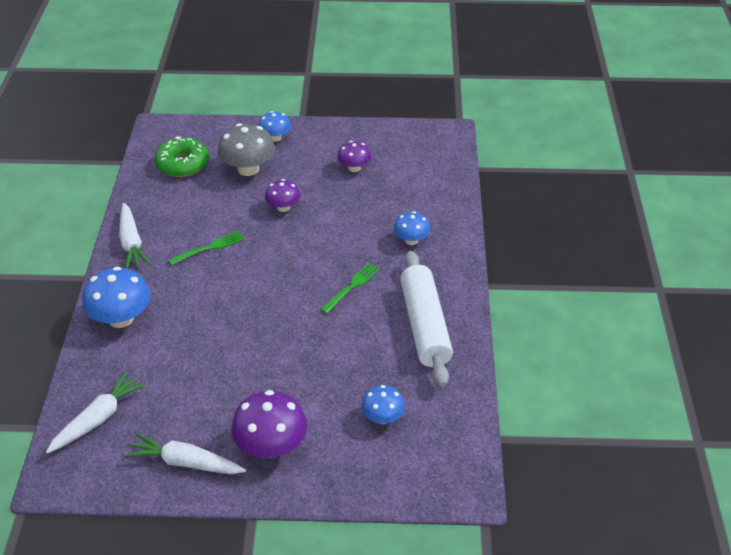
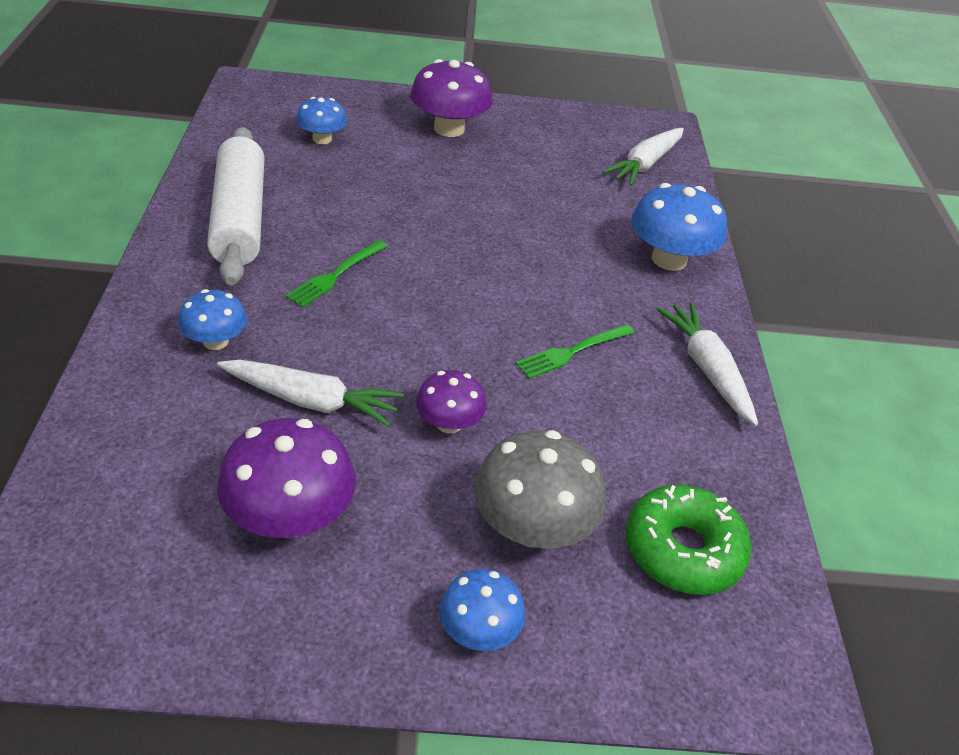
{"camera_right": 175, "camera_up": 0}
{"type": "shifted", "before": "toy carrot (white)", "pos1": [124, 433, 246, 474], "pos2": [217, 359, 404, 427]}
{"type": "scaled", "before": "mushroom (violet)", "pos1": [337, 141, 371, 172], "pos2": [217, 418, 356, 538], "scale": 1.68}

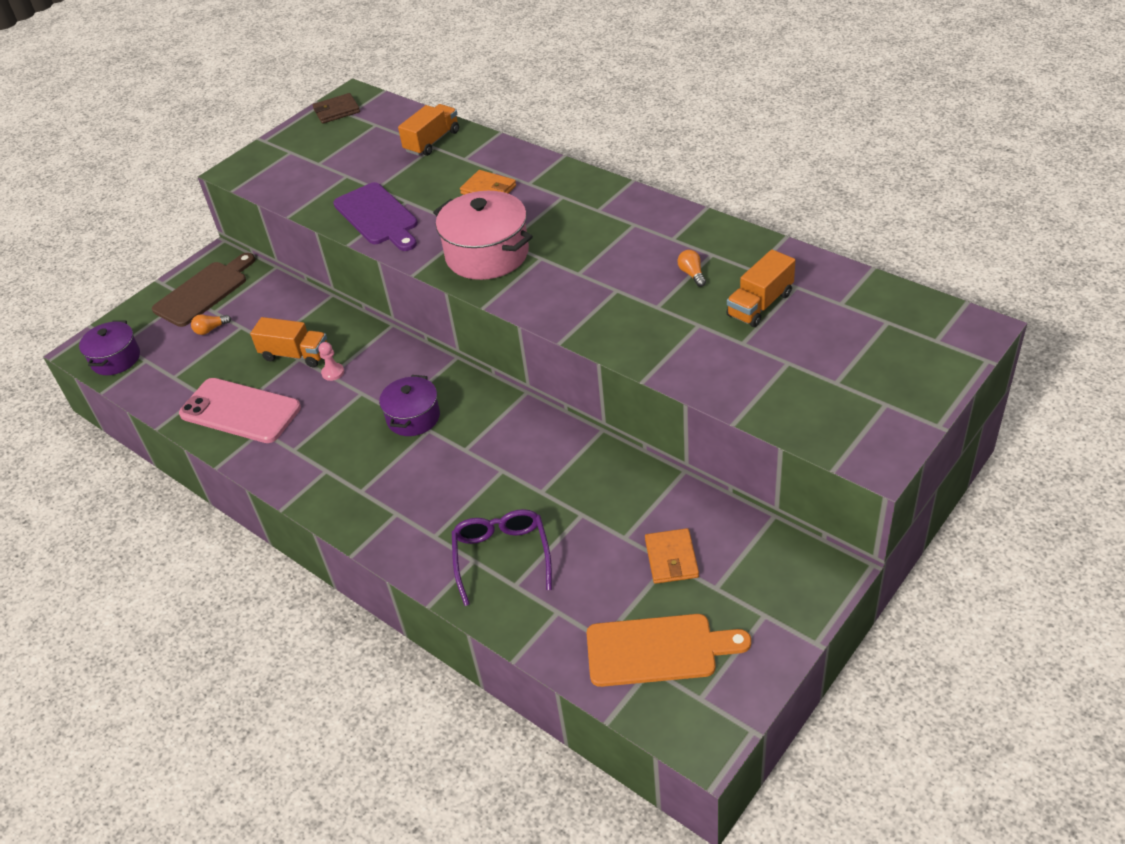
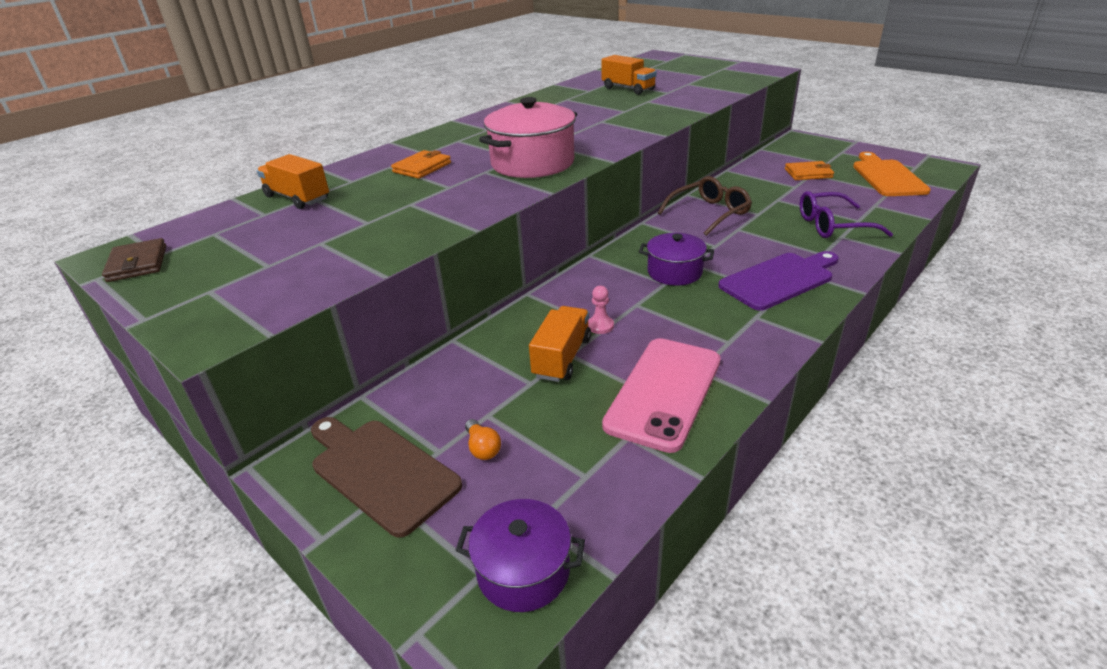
{"camera_right": -90, "camera_up": -10}
{"type": "gone", "before": "light bulb (bright orange)", "pos1": [677, 250, 706, 287]}
{"type": "new", "after": "eyeglasses (brown)", "pos2": [658, 176, 752, 236]}
{"type": "shifted", "before": "bread board (violet)", "pos1": [333, 182, 418, 251], "pos2": [718, 251, 839, 311]}

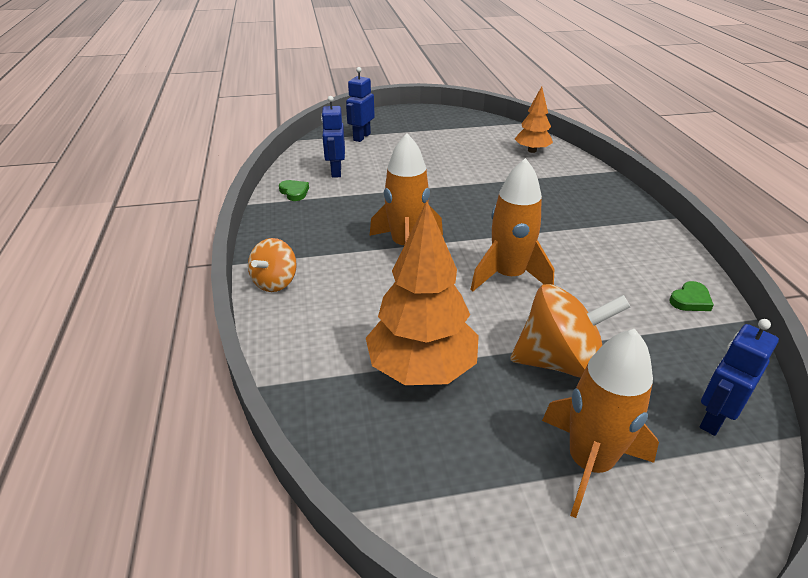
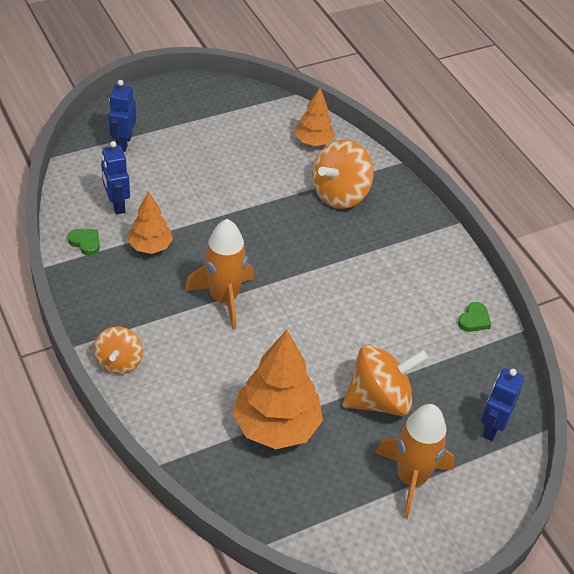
{"camera_right": -20, "camera_up": 10}
{"type": "gone", "before": "rocket (bright orange)", "pos1": [470, 158, 554, 292]}
{"type": "new", "after": "toy tree (bright orange)", "pos2": [128, 191, 173, 254]}
{"type": "new", "after": "toy top (bright orange)", "pos2": [312, 140, 374, 209]}

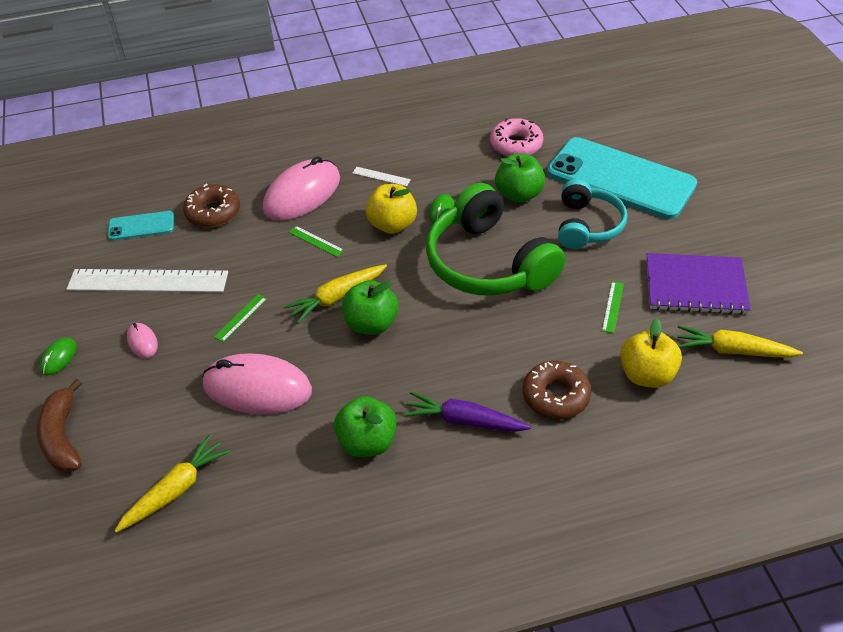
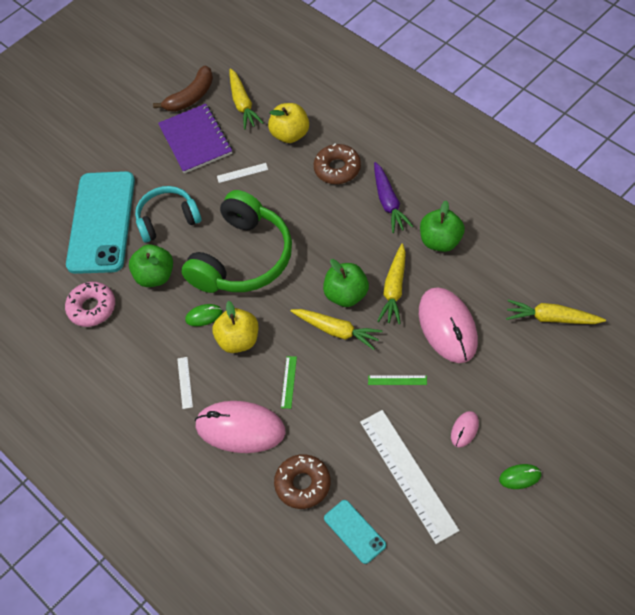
{"camera_right": -115, "camera_up": 10}
{"type": "new", "after": "toy carrot (golden)", "pos2": [377, 243, 406, 324]}
{"type": "shifted", "before": "toy banana (brown)", "pos1": [36, 379, 82, 473], "pos2": [153, 65, 213, 112]}
{"type": "repainted", "before": "ruler (leaf-green)", "after": "ruler (white)", "pos1": [602, 281, 624, 333], "pos2": [217, 163, 268, 183]}

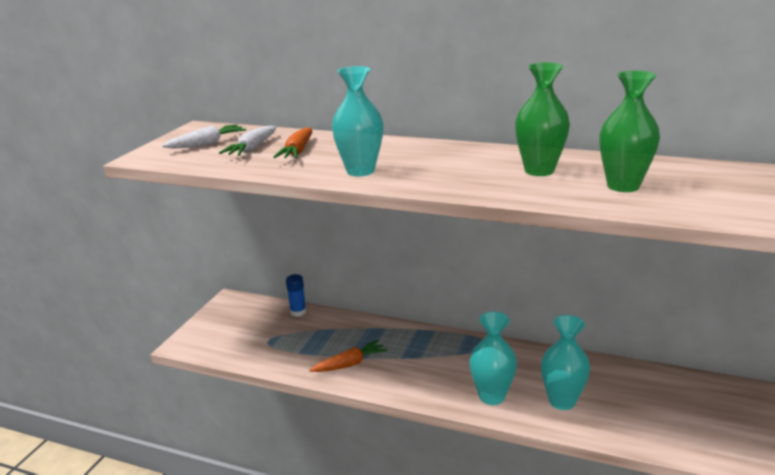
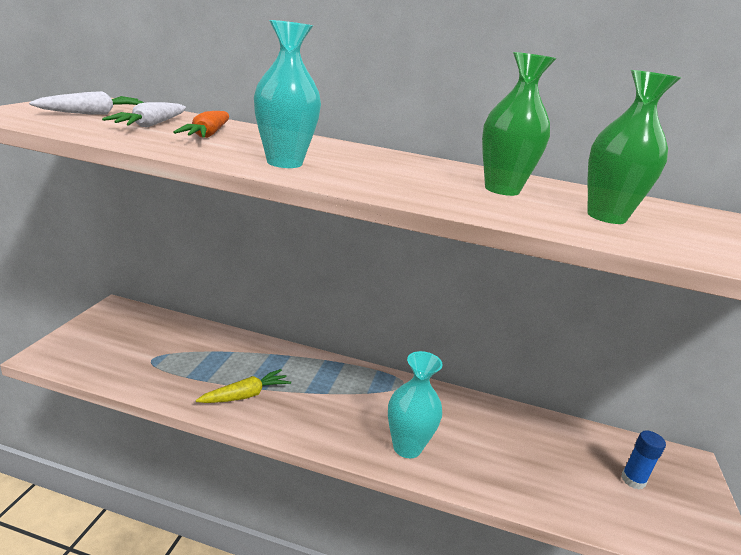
{"camera_right": -10, "camera_up": 0}
{"type": "gone", "before": "vase (aqua)", "pos1": [541, 315, 590, 410]}
{"type": "shifted", "before": "glue stick (blue)", "pos1": [286, 274, 306, 317], "pos2": [621, 431, 666, 490]}
{"type": "repainted", "before": "toy carrot (bright orange)", "after": "toy carrot (golden)", "pos1": [309, 340, 388, 372], "pos2": [196, 369, 291, 403]}

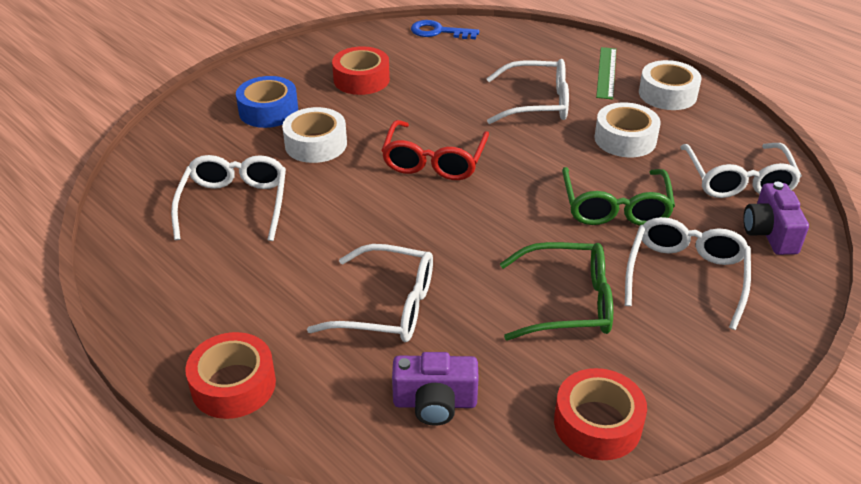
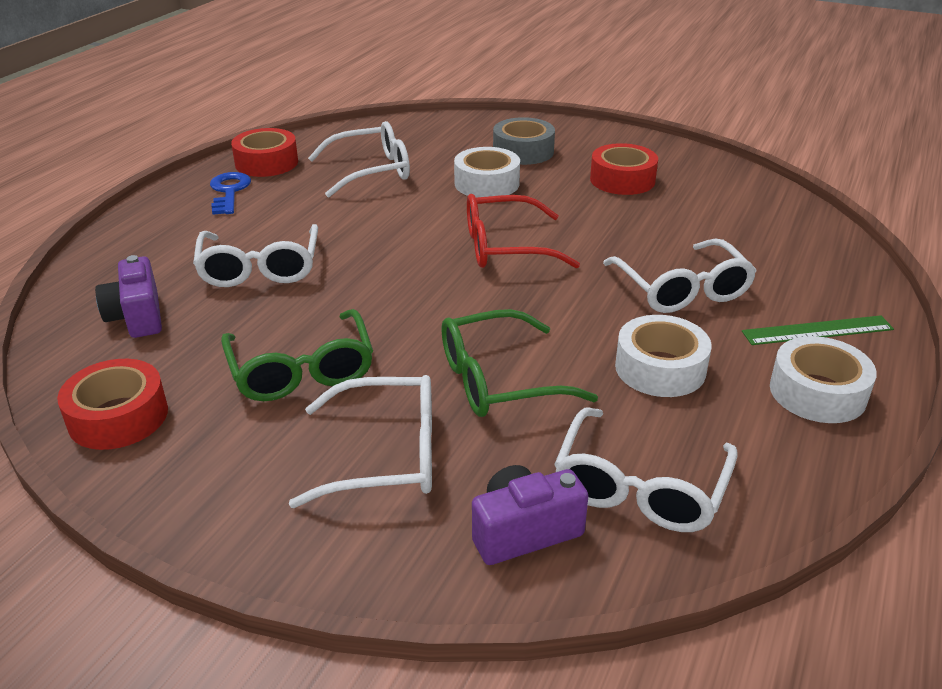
{"camera_right": 70, "camera_up": -5}
{"type": "shifted", "before": "tape (red)", "pos1": [185, 332, 276, 419], "pos2": [231, 128, 298, 177]}
{"type": "shifted", "before": "latchkey (blue)", "pos1": [411, 20, 479, 39], "pos2": [210, 172, 251, 215]}
{"type": "repainted", "before": "tape (blue)", "after": "tape (gray)", "pos1": [236, 76, 298, 128], "pos2": [493, 117, 555, 165]}
{"type": "rotated", "before": "eyeglasses (white)", "pos1": [680, 143, 802, 198], "pos2": [554, 407, 738, 532], "turn": -45}

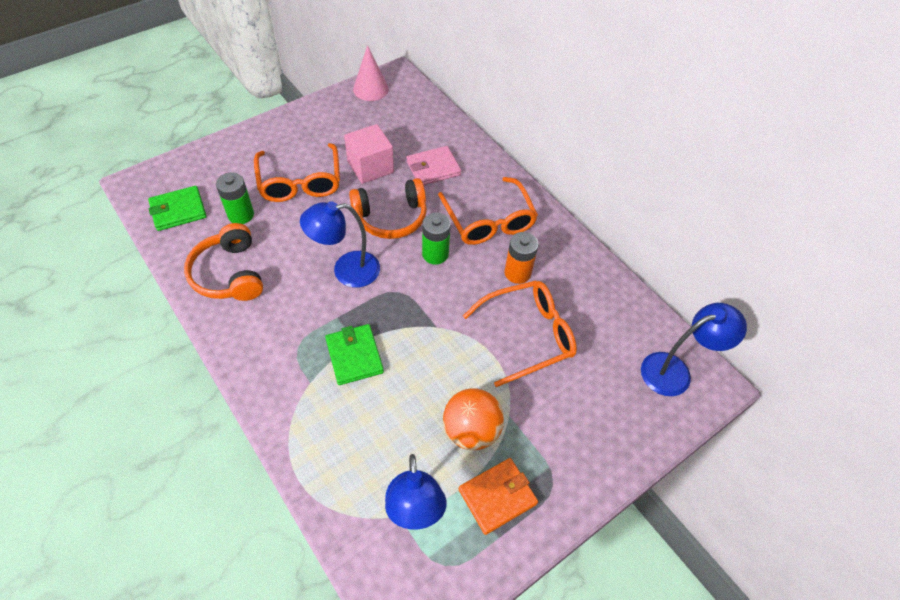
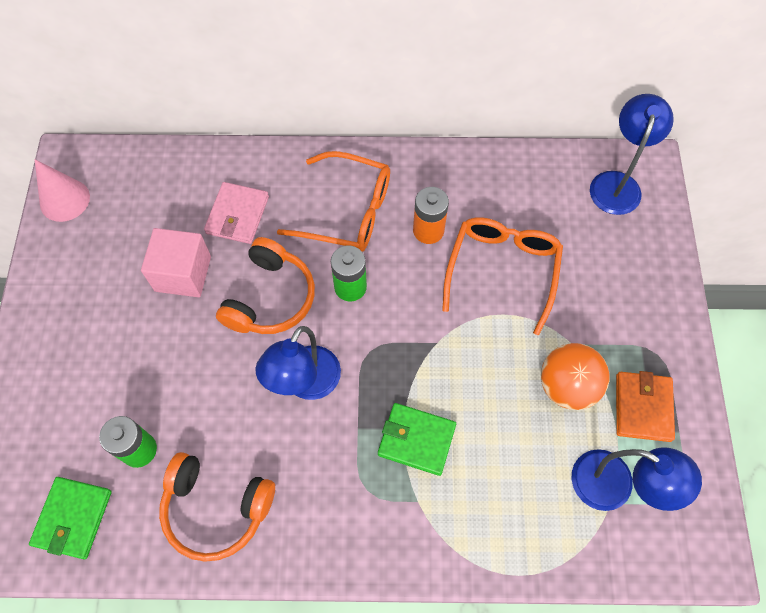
{"camera_right": -50, "camera_up": 10}
{"type": "gone", "before": "eyeglasses (bright orange)", "pos1": [254, 143, 340, 202]}

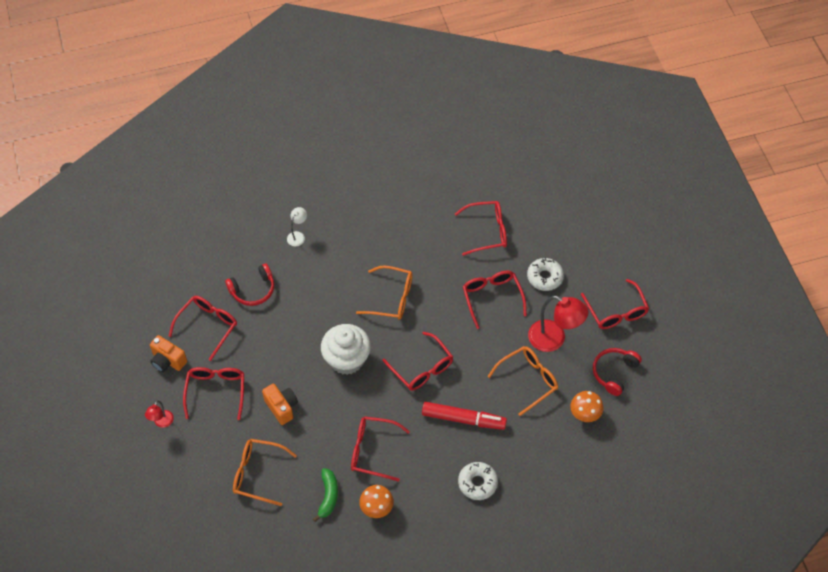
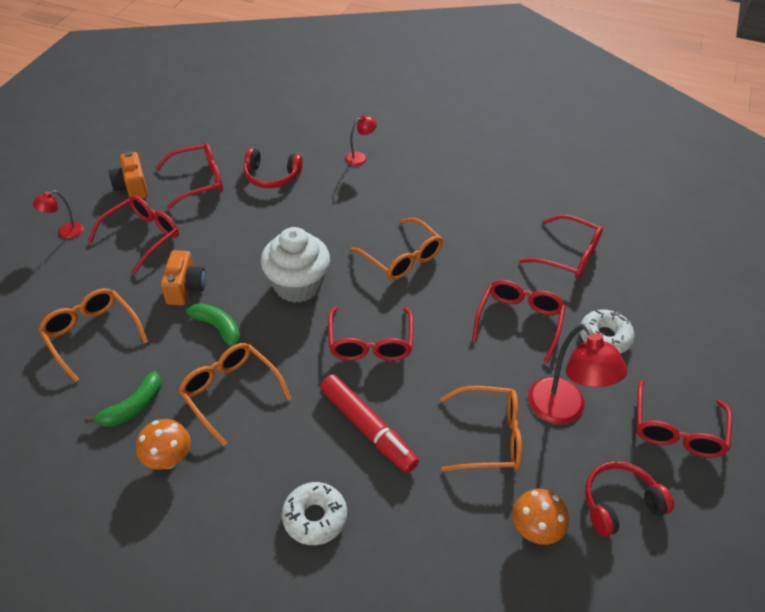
{"camera_right": 35, "camera_up": -10}
{"type": "new", "after": "toy banana (leaf-green)", "pos2": [186, 303, 240, 347]}
{"type": "repainted", "before": "desk lamp (white)", "after": "desk lamp (red)", "pos1": [287, 207, 307, 246], "pos2": [345, 116, 377, 166]}
{"type": "repainted", "before": "eyeglasses (red)", "after": "eyeglasses (bright orange)", "pos1": [351, 416, 410, 482], "pos2": [179, 343, 291, 446]}

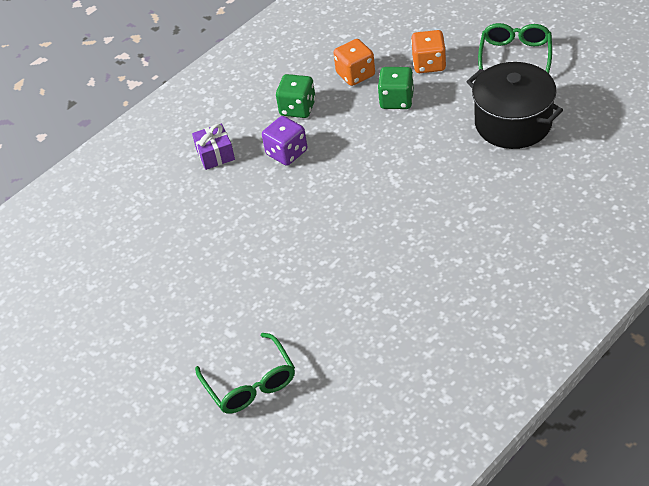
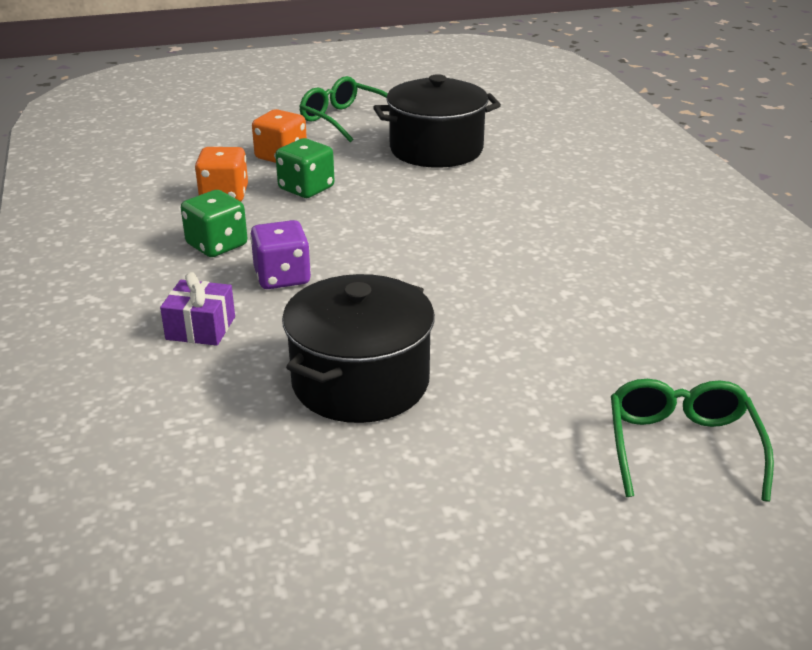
{"camera_right": -65, "camera_up": -15}
{"type": "new", "after": "pot (black)", "pos2": [282, 274, 435, 423]}
{"type": "rotated", "before": "eyeglasses (leaf-green)", "pos1": [195, 333, 295, 413], "pos2": [611, 379, 774, 502], "turn": -90}

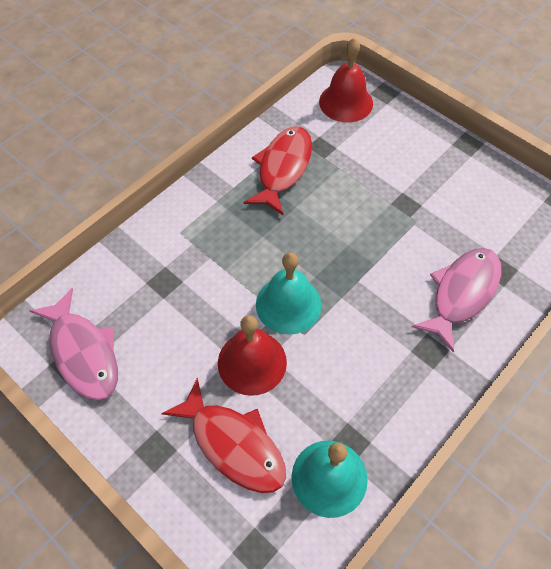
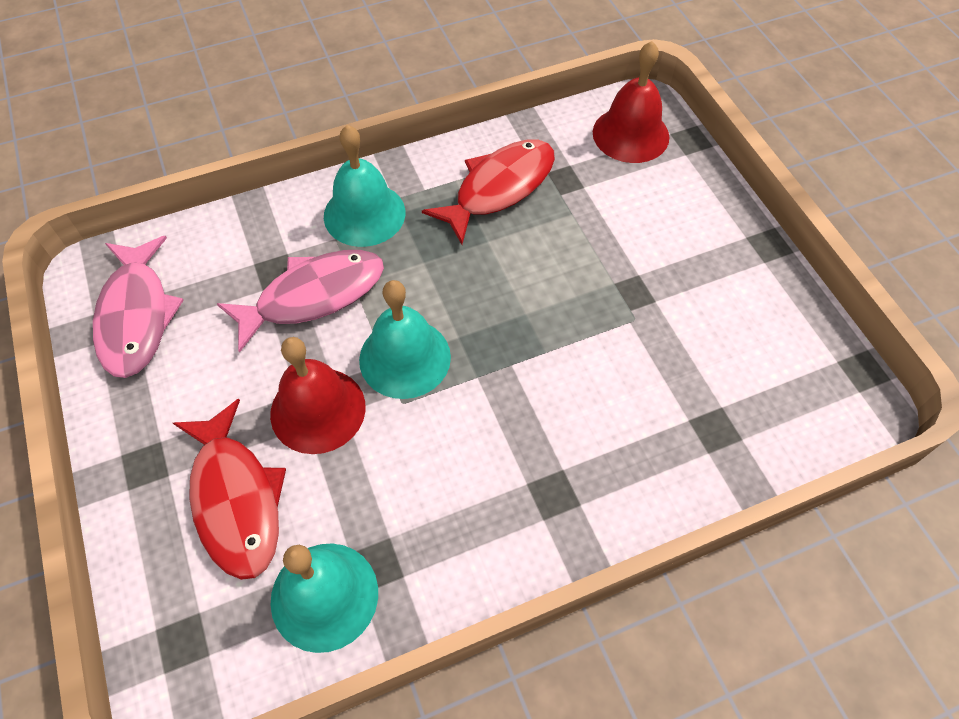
{"camera_right": 25, "camera_up": 0}
{"type": "new", "after": "bell (aqua)", "pos2": [324, 125, 405, 247]}
{"type": "shifted", "before": "toy fish (rosy)", "pos1": [412, 248, 501, 353], "pos2": [217, 250, 384, 353]}

